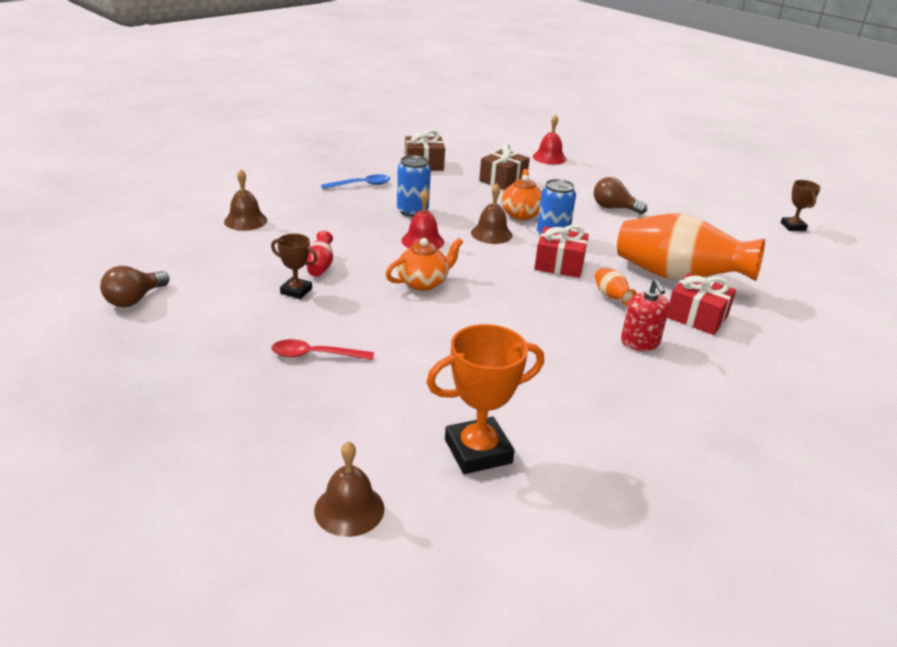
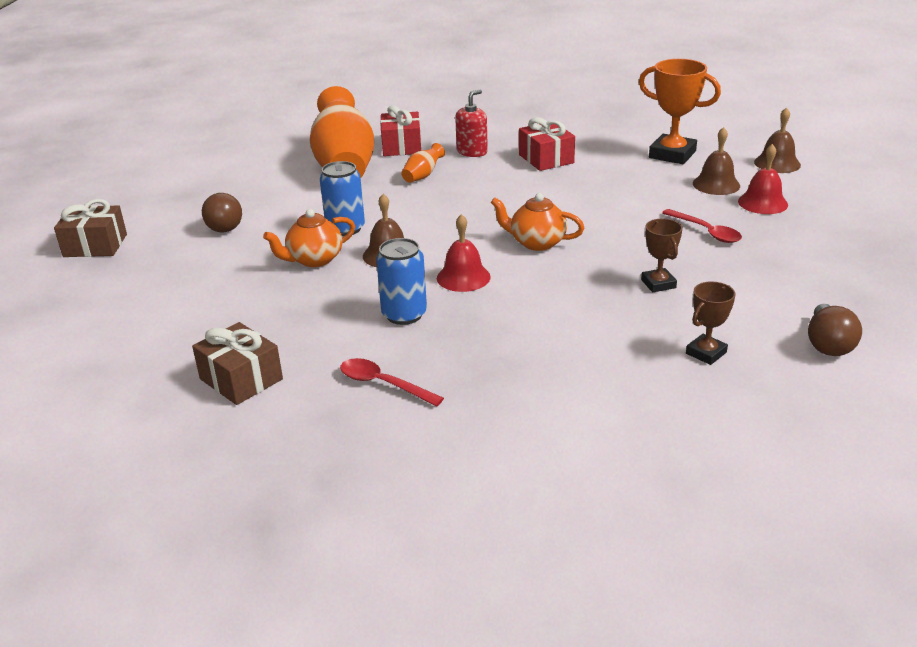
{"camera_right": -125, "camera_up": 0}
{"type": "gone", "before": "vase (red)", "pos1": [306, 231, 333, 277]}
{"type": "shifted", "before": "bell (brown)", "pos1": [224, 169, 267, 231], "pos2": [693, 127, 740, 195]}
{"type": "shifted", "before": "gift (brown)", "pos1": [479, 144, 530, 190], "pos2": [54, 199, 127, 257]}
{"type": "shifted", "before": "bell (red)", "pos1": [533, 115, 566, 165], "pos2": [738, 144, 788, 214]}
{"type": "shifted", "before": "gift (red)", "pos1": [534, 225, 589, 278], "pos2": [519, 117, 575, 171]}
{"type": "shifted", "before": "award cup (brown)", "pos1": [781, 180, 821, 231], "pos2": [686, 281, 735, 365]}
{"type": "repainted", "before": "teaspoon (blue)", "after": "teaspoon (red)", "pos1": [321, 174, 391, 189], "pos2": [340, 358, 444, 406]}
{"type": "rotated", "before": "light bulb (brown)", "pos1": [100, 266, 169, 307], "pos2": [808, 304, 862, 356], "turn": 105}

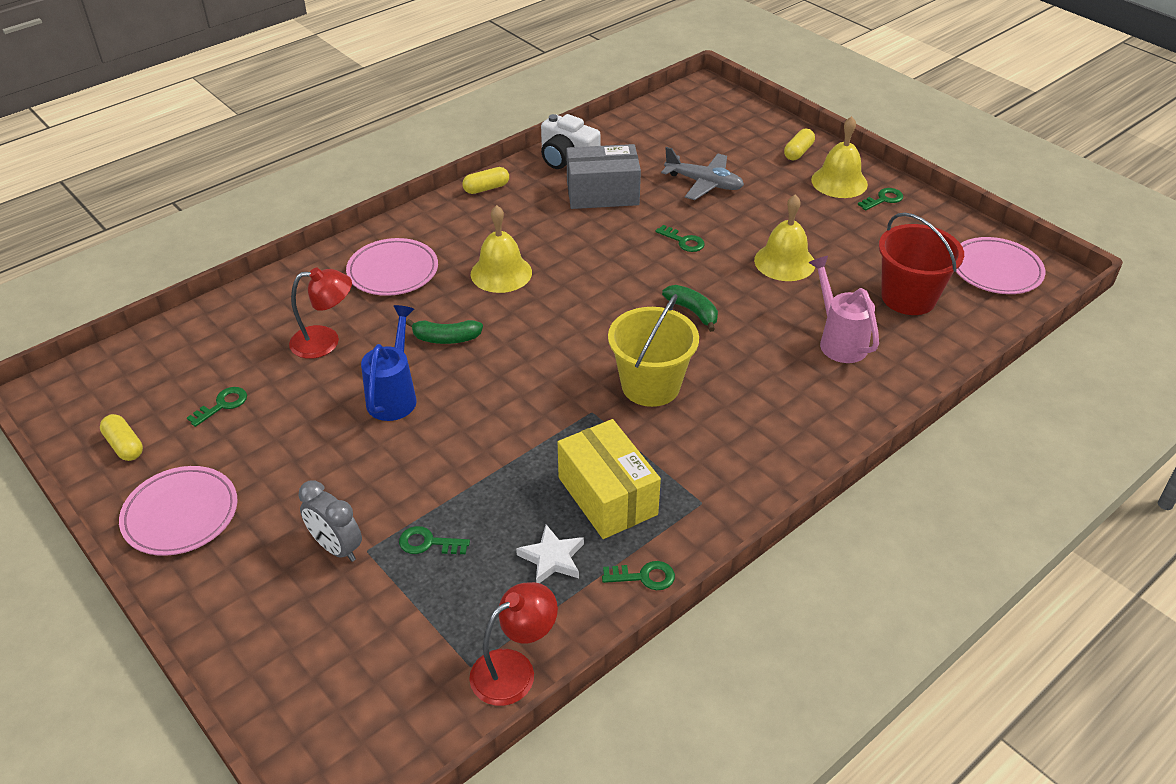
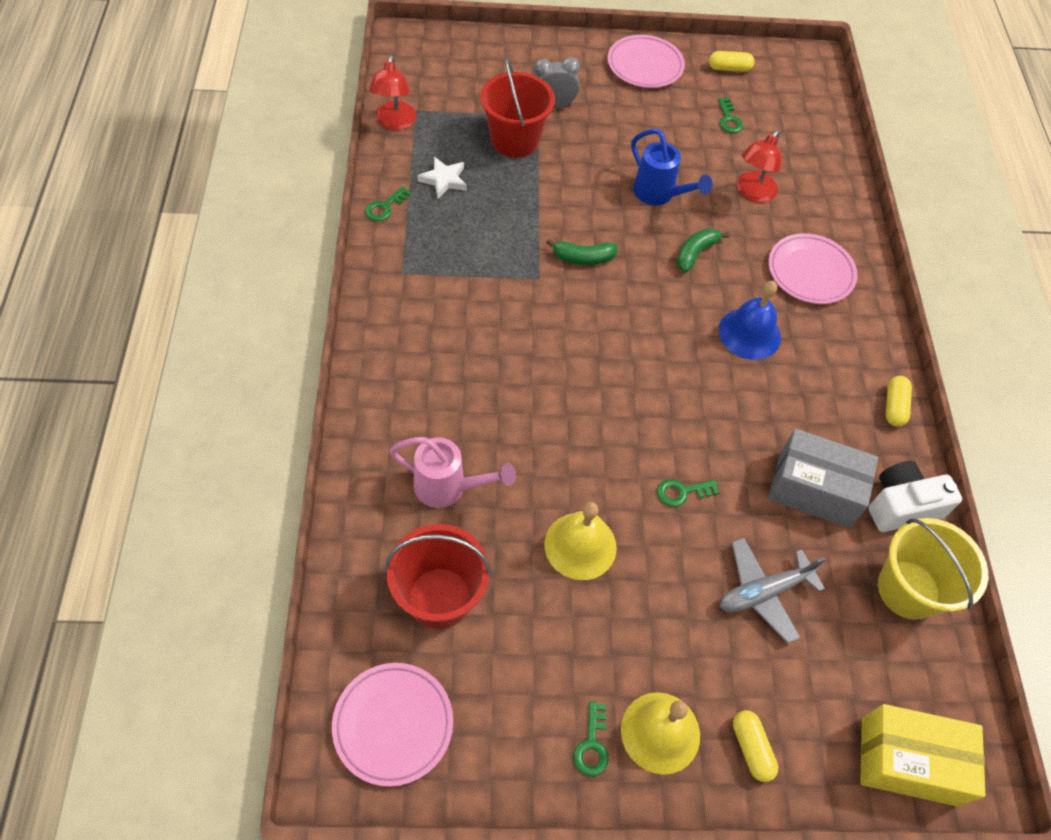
{"camera_right": 125, "camera_up": 15}
{"type": "shifted", "before": "package (golden)", "pos1": [558, 419, 661, 539], "pos2": [860, 704, 985, 806]}
{"type": "shifted", "before": "bucket (golden)", "pos1": [608, 294, 699, 407], "pos2": [878, 518, 988, 620]}
{"type": "shifted", "before": "toy banana (leaf-green)", "pos1": [662, 285, 718, 332], "pos2": [546, 239, 618, 265]}
{"type": "swapped", "before": "latchkey (leaf-green)", "after": "bucket (red)", "pos1": [399, 526, 470, 554], "pos2": [480, 58, 555, 158]}
{"type": "repainted", "before": "bell (golden)", "after": "bell (blue)", "pos1": [471, 205, 532, 293], "pos2": [719, 281, 781, 360]}
{"type": "rotated", "before": "package (gray)", "pos1": [566, 144, 641, 209], "pos2": [768, 429, 878, 528], "turn": 75}

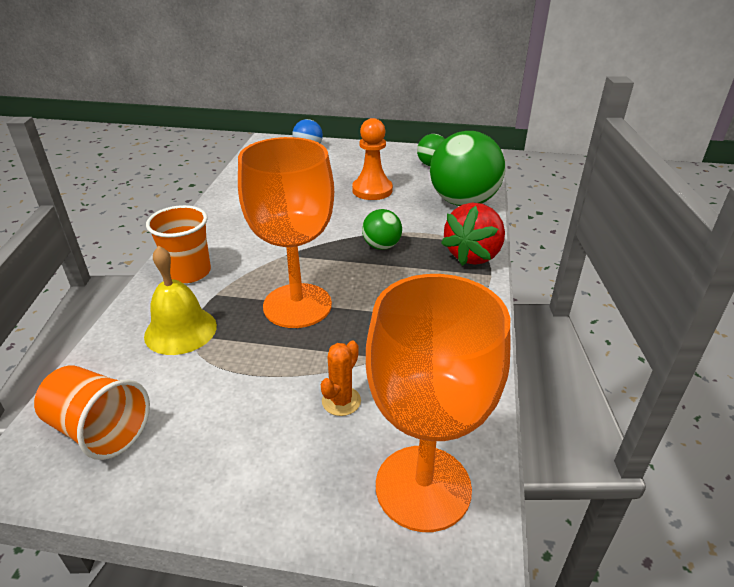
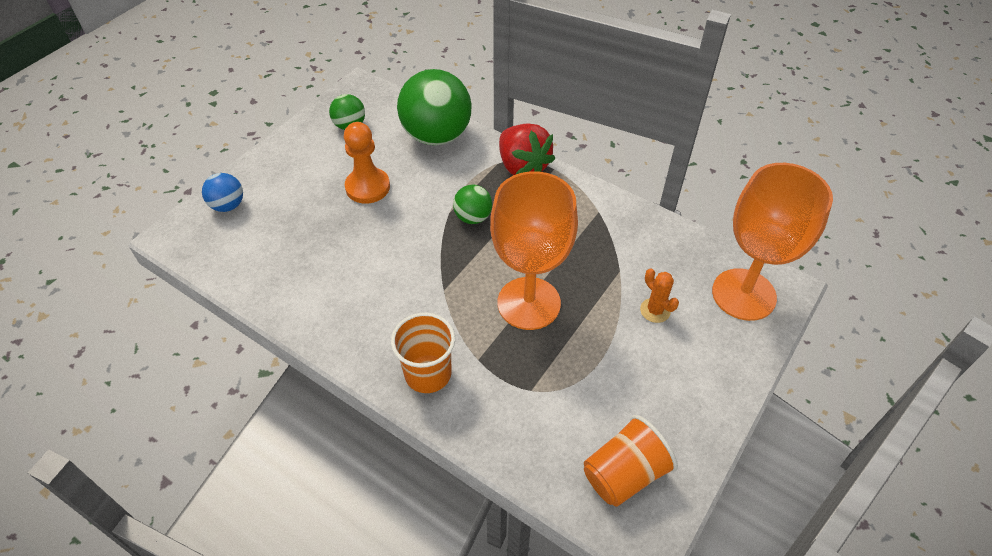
{"camera_right": -65, "camera_up": 15}
{"type": "gone", "before": "bell (golden)", "pos1": [144, 246, 217, 355]}

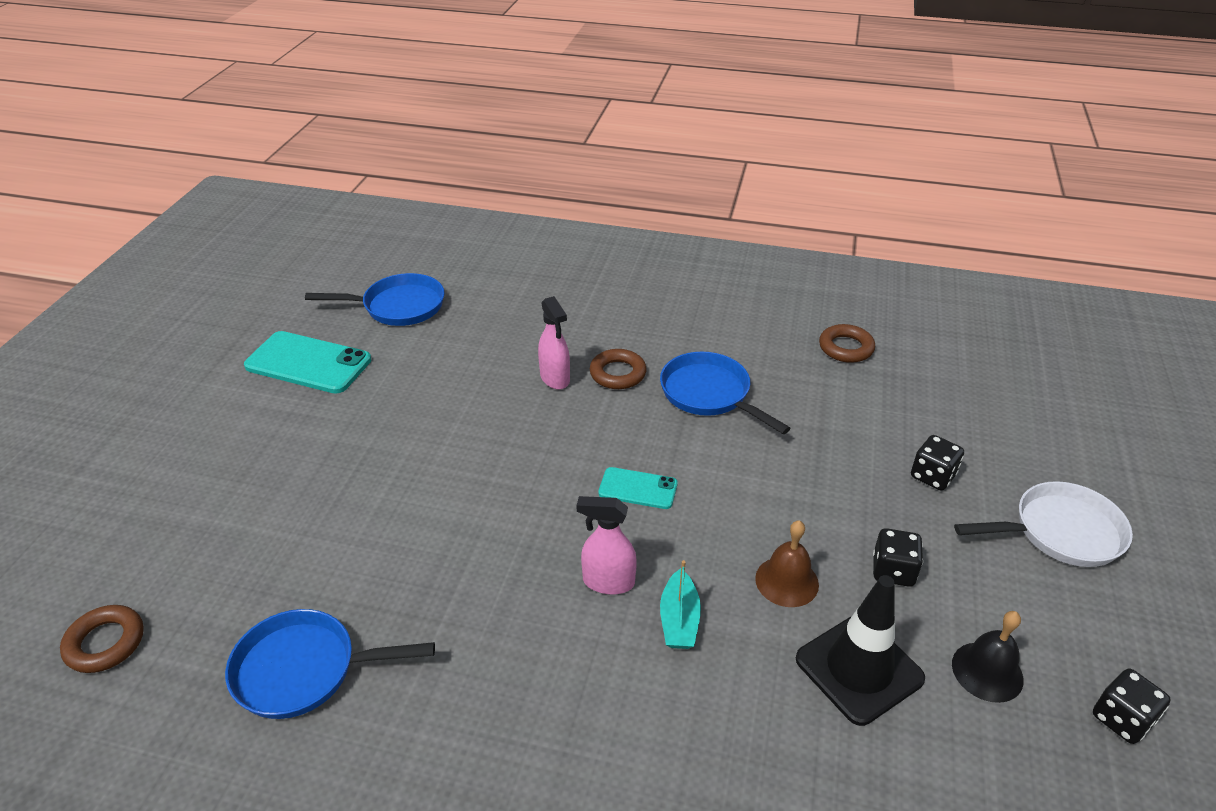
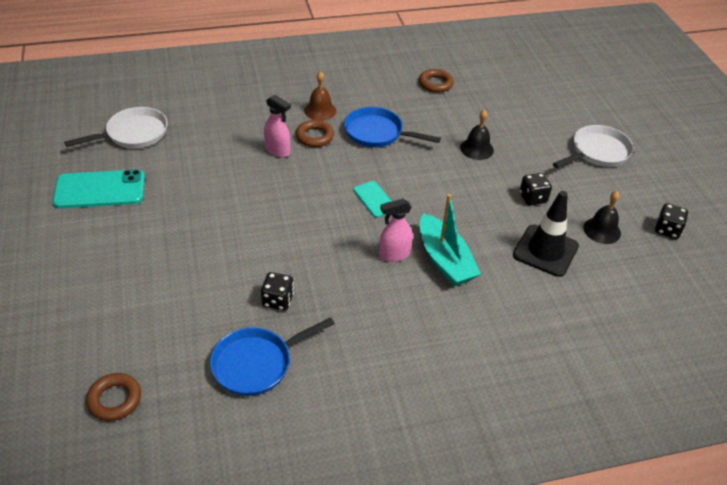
{"camera_right": -30, "camera_up": 5}
{"type": "new", "after": "bell (black)", "pos2": [460, 110, 494, 160]}
{"type": "shifted", "before": "bell (brown)", "pos1": [755, 520, 819, 607], "pos2": [304, 71, 336, 121]}
{"type": "shifted", "before": "game die (black)", "pos1": [911, 435, 964, 491], "pos2": [261, 272, 294, 311]}
{"type": "repainted", "before": "skillet (blue)", "after": "skillet (white)", "pos1": [305, 273, 445, 326], "pos2": [64, 107, 168, 148]}
{"type": "rotated", "before": "phone (aqua)", "pos1": [598, 467, 678, 509], "pos2": [353, 181, 392, 218], "turn": 75}
{"type": "scaled", "before": "boat (aqua)", "pos1": [660, 560, 701, 649], "pos2": [420, 194, 481, 286], "scale": 1.71}

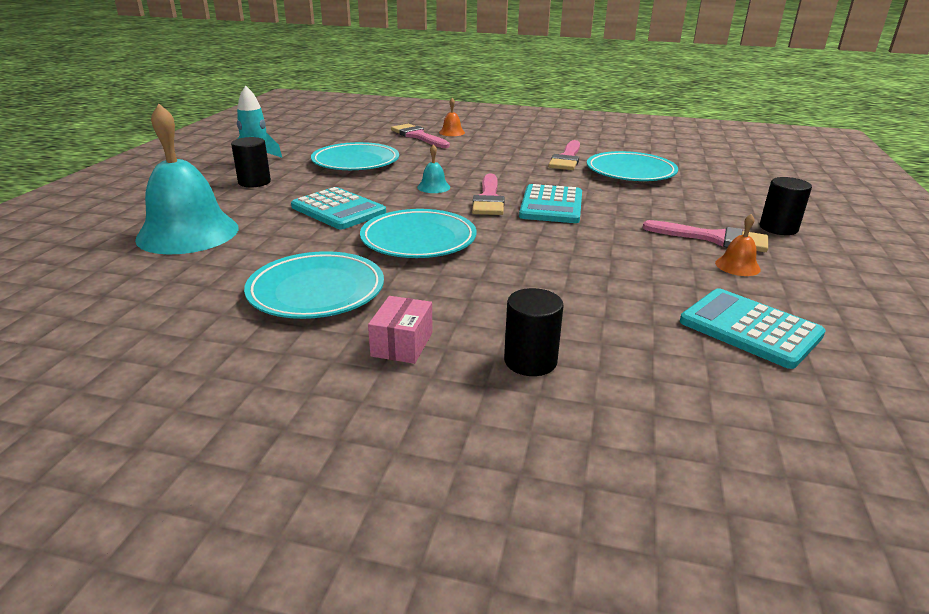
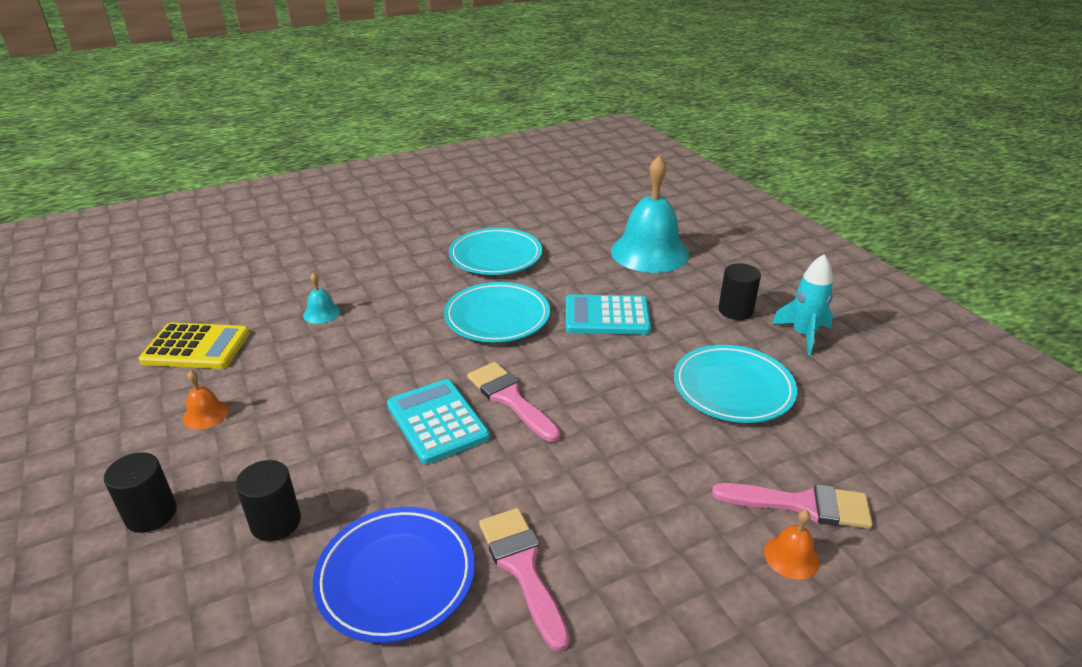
{"camera_right": 140, "camera_up": 5}
{"type": "gone", "before": "package (rosy)", "pos1": [368, 296, 433, 364]}
{"type": "gone", "before": "brush (rosy)", "pos1": [643, 220, 768, 252]}
{"type": "shifted", "before": "bell (aqua)", "pos1": [417, 144, 450, 193], "pos2": [303, 272, 340, 324]}
{"type": "shifted", "before": "cylinder (black)", "pos1": [504, 288, 564, 376], "pos2": [236, 460, 301, 541]}
{"type": "repainted", "before": "flat dish (aqua)", "after": "flat dish (blue)", "pos1": [587, 151, 678, 181], "pos2": [313, 507, 475, 643]}
{"type": "repainted", "before": "calculator (aqua)", "after": "calculator (golden)", "pos1": [680, 288, 826, 369], "pos2": [139, 323, 250, 369]}

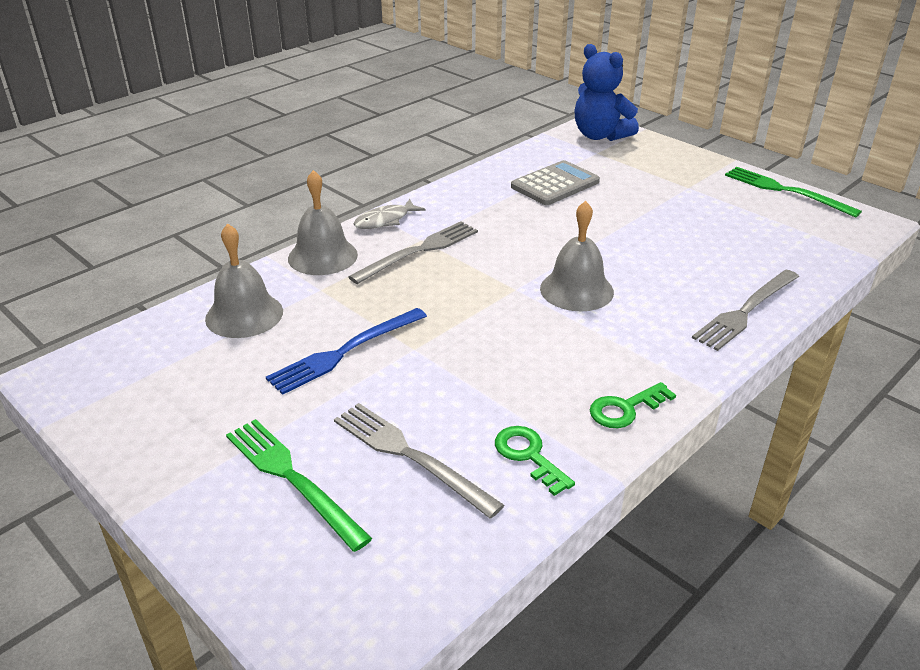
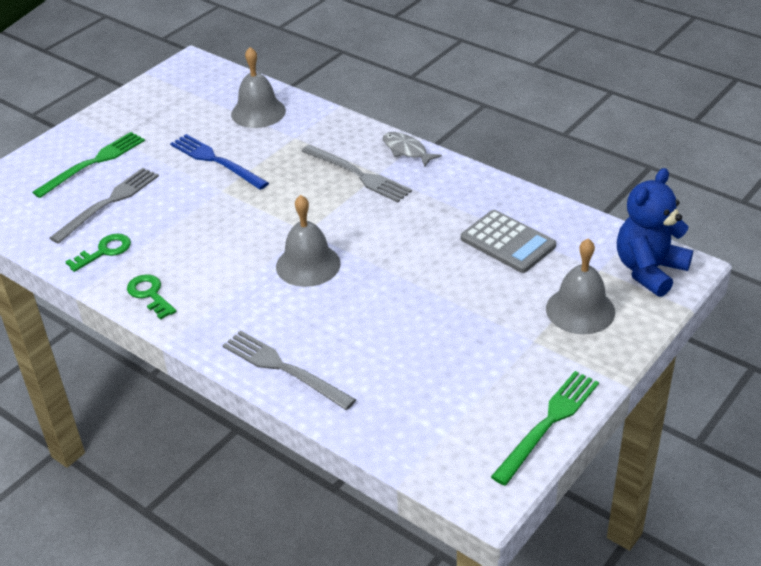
{"camera_right": 85, "camera_up": 5}
{"type": "shifted", "before": "bell (gray)", "pos1": [288, 170, 358, 275], "pos2": [546, 239, 615, 334]}

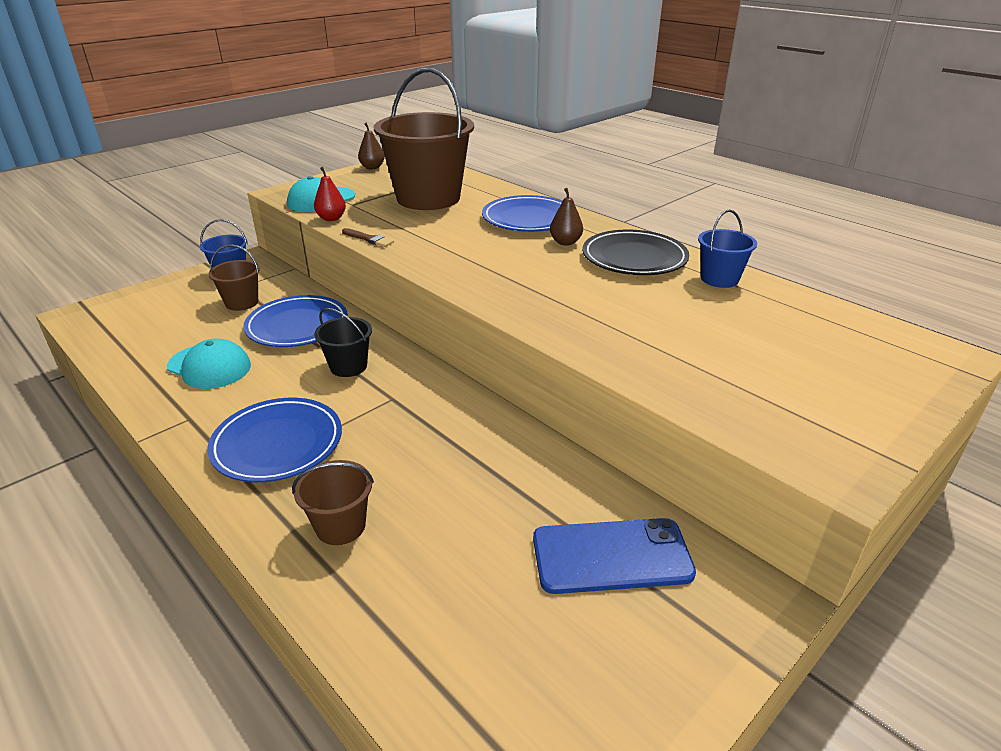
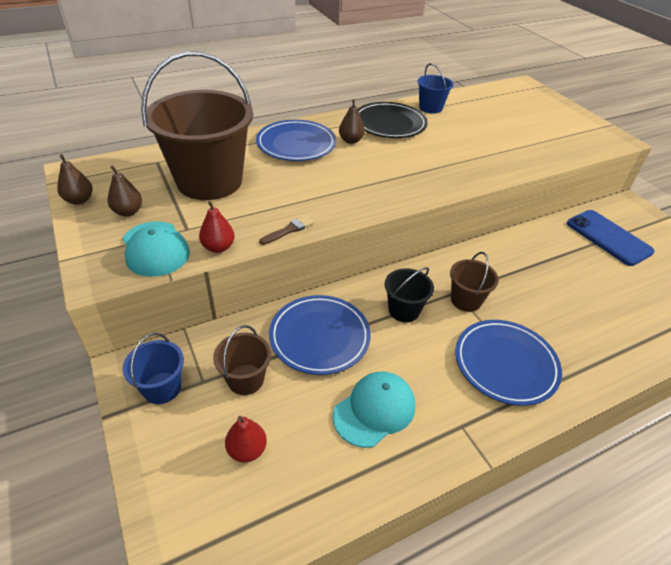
{"camera_right": -75, "camera_up": 10}
{"type": "new", "after": "pear (brown)", "pos2": [107, 165, 142, 216]}
{"type": "new", "after": "pear (red)", "pos2": [225, 416, 267, 463]}
{"type": "shifted", "before": "bucket (brown)", "pos1": [292, 460, 374, 545], "pos2": [450, 252, 499, 312]}
{"type": "rotated", "before": "phone (blue)", "pos1": [533, 518, 696, 594], "pos2": [567, 210, 655, 266], "turn": -45}

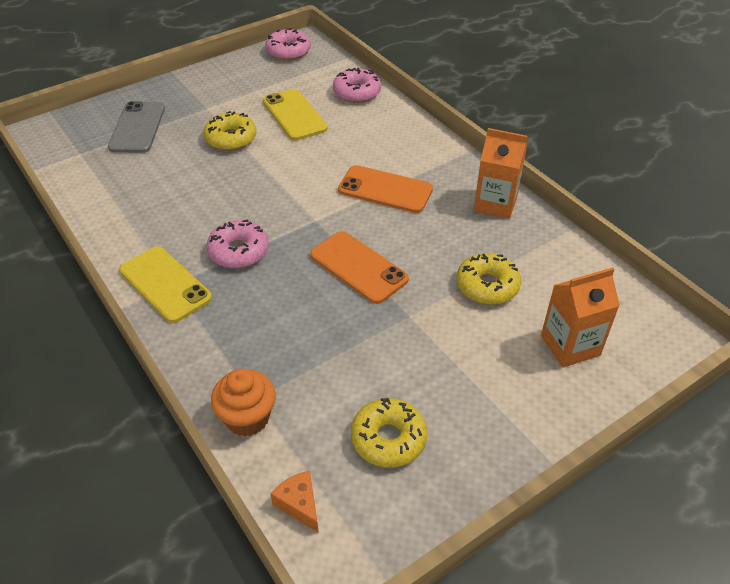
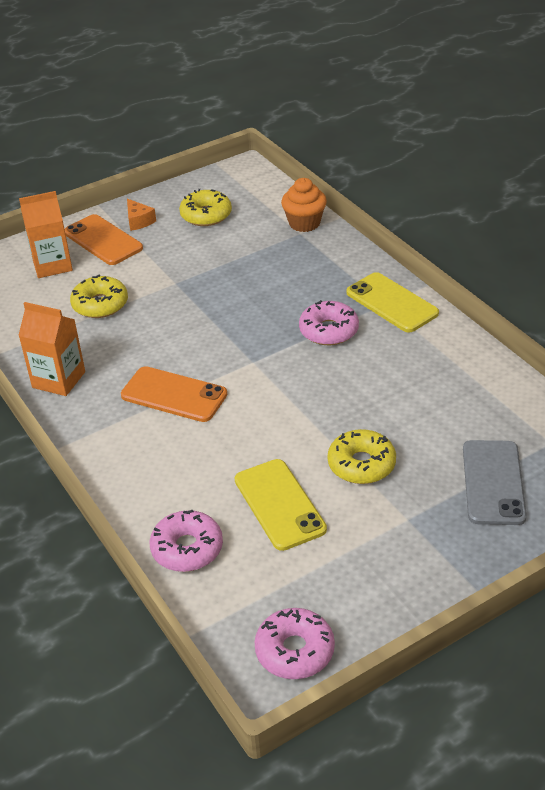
{"camera_right": -175, "camera_up": -5}
{"type": "shifted", "before": "cheese (bright orange)", "pos1": [271, 471, 319, 533], "pos2": [127, 199, 156, 231]}
{"type": "shifted", "before": "phone (bright orange)", "pos1": [310, 231, 409, 304], "pos2": [65, 214, 143, 265]}

